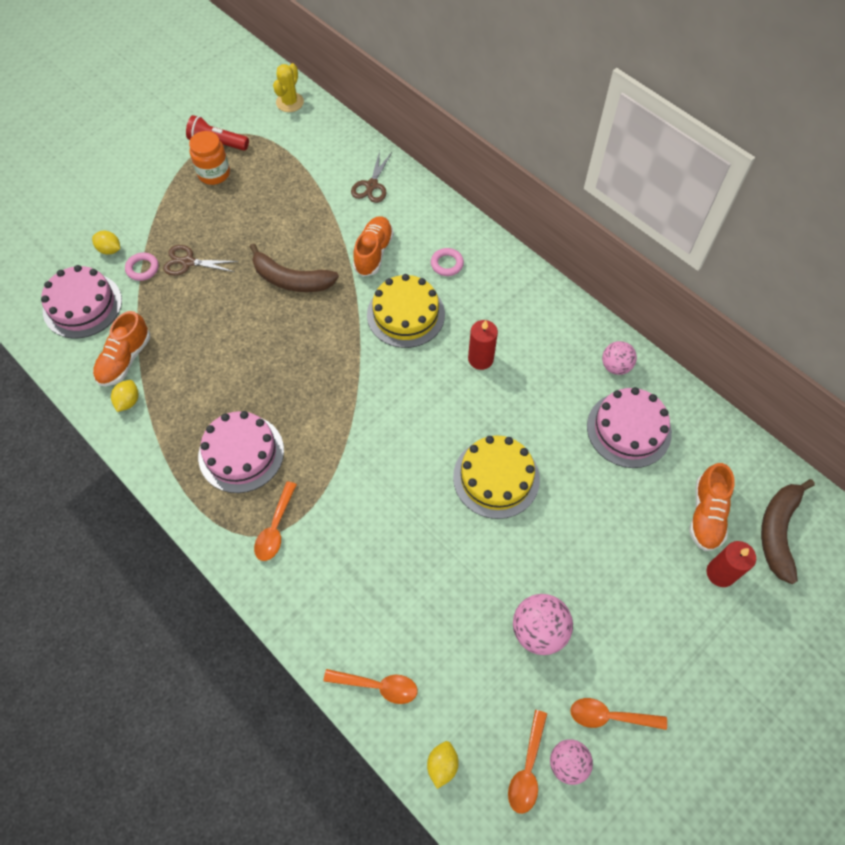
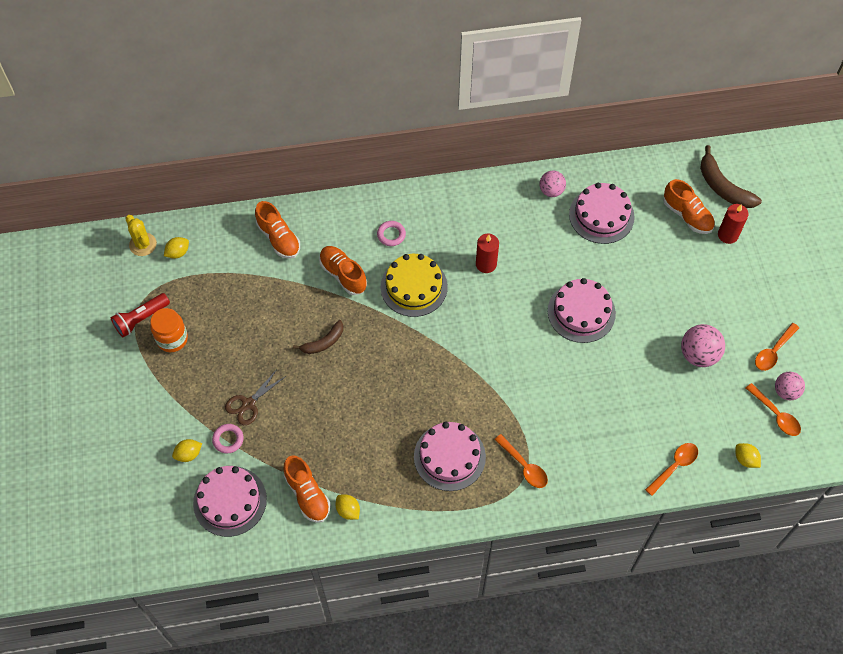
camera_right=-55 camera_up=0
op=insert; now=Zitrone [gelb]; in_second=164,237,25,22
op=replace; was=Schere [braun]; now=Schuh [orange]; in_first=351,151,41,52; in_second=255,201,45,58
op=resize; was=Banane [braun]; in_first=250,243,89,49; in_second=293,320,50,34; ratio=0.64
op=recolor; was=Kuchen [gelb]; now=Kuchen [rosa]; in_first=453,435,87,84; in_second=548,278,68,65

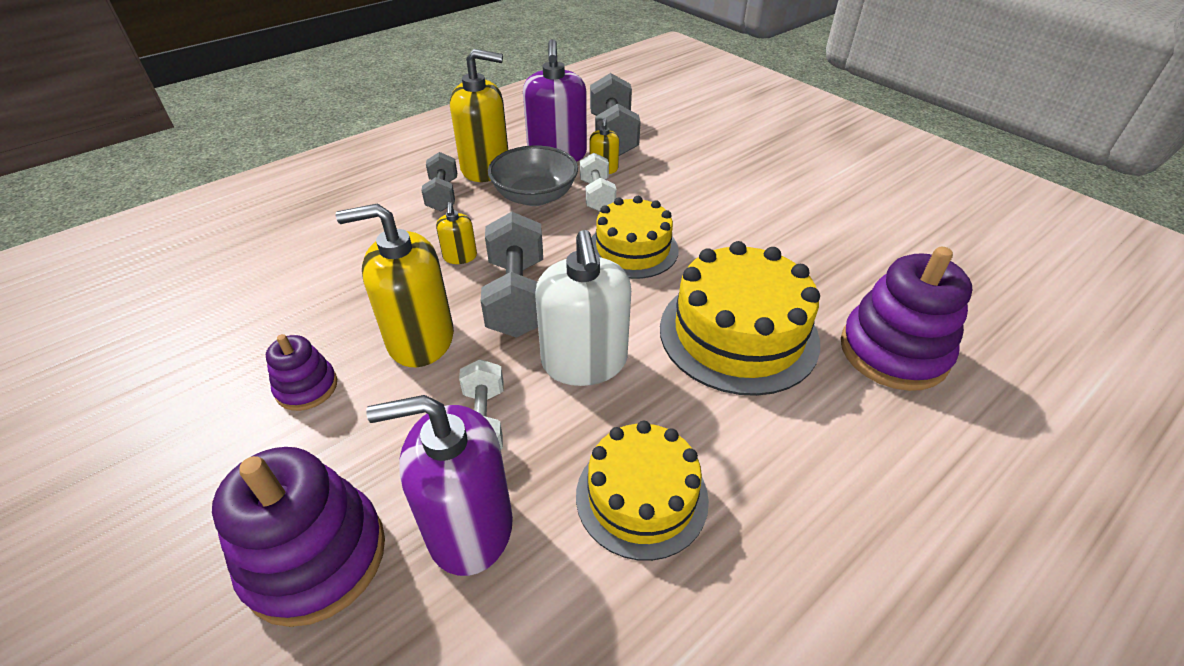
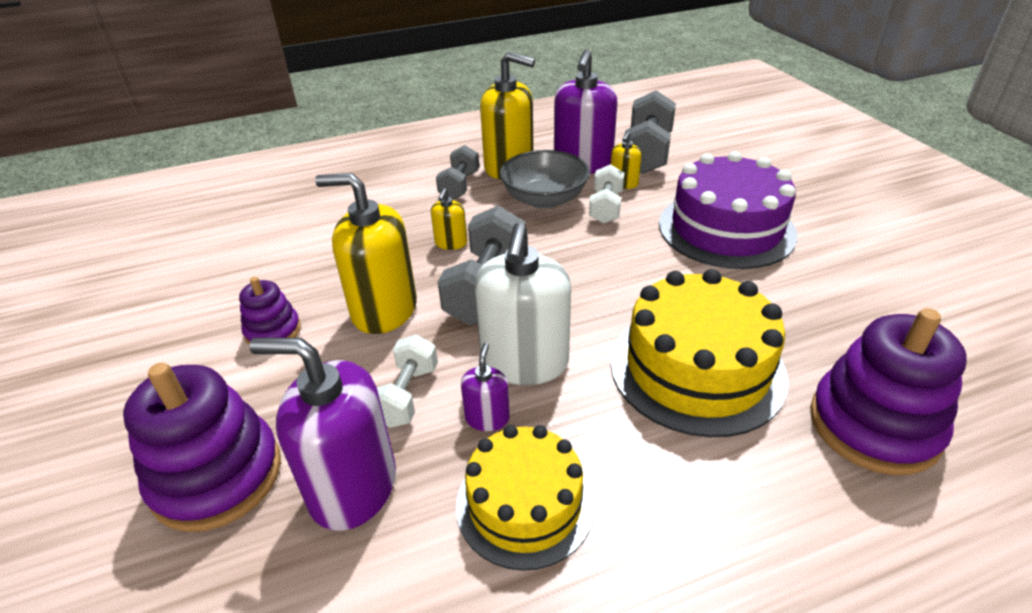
camera_right=20 camera_up=-5
op=insert; now=Seifenspender [lila]; in_second=461,343,49,88
op=insert; now=Kuchen [lila]; in_second=659,151,139,118
op=delete; was=Kuchen [gelb]; in_first=591,196,88,83

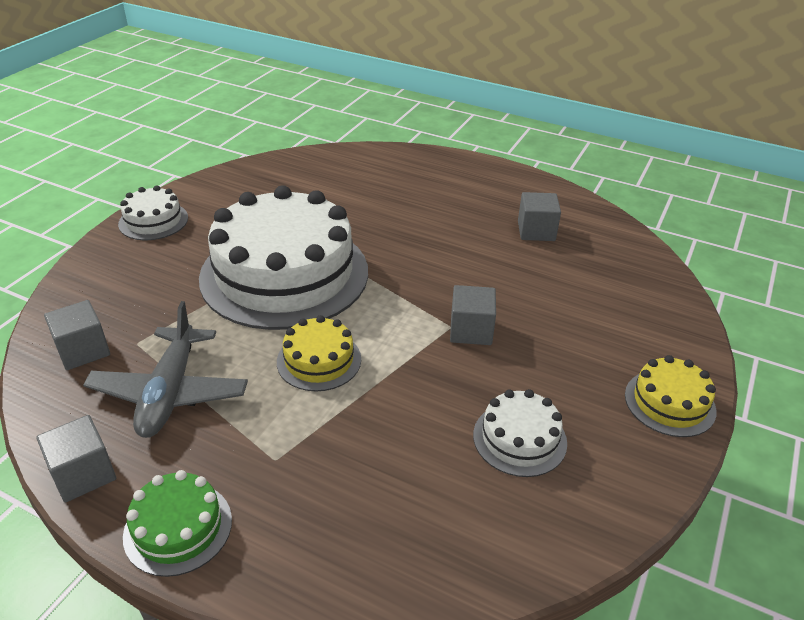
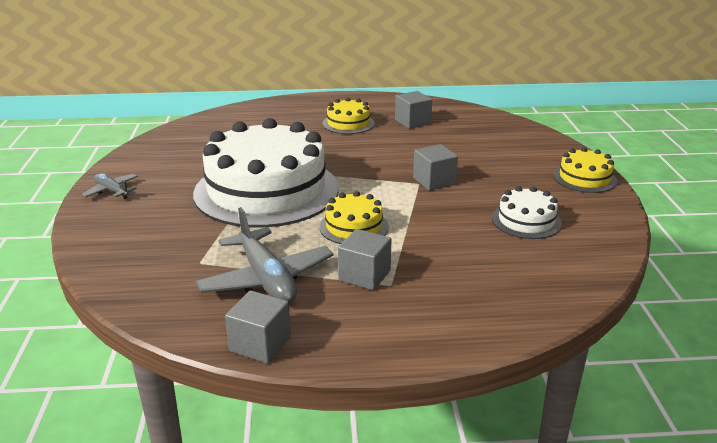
camera_right=-30 camera_up=-10
op=replace; was=Kuchen [weiß]; now=Flugzeug [grau]; in_first=118,185,70,55; in_second=81,173,57,26
op=insert; now=Kuchen [gelb]; in_second=322,98,53,36
op=move; was=Kubus [grau]; in_first=44,300,66,70; in_second=338,229,54,61
op=delete; was=Kuchen [grün]; in_first=123,470,109,107

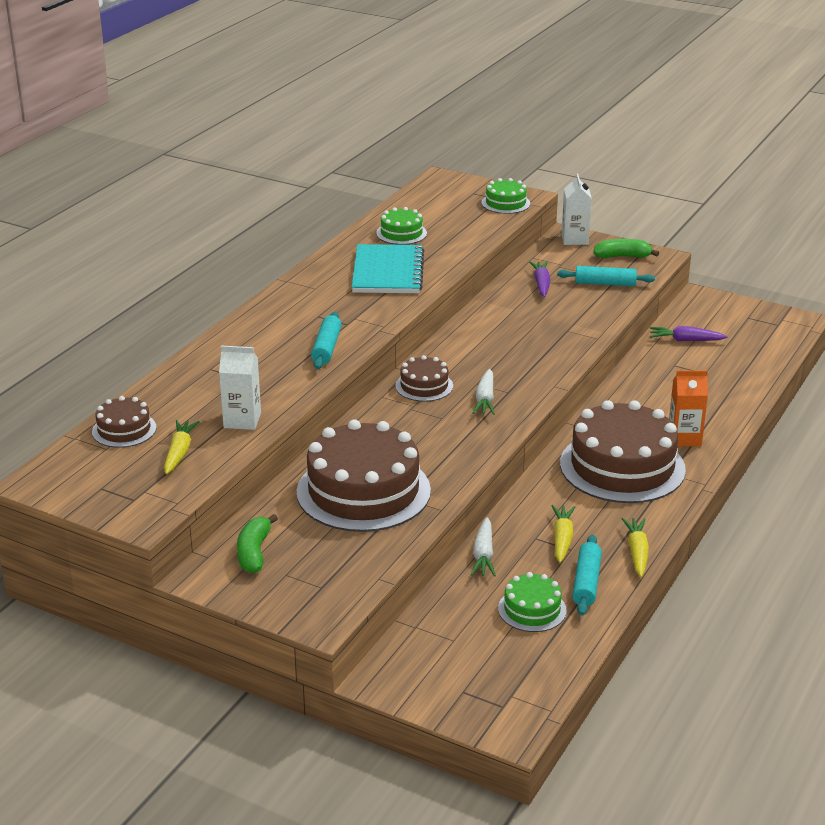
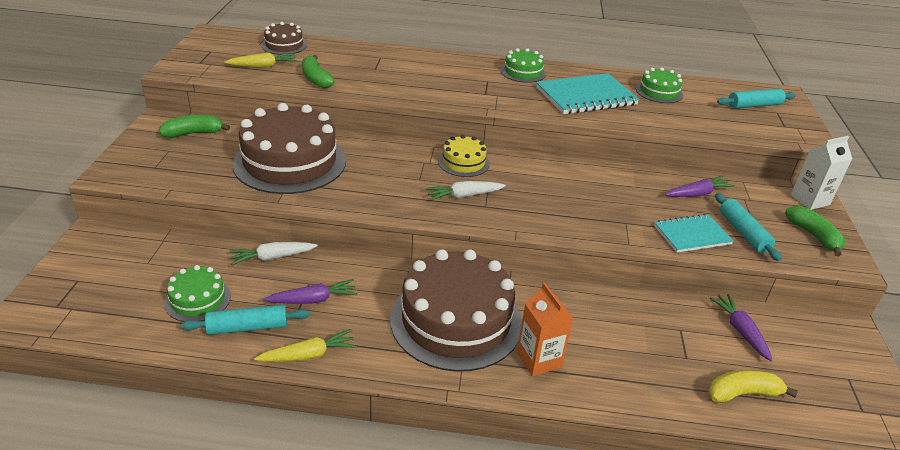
camera_right=65 camera_up=5
op=recolor; was=Karotte [gelb]; now=Karotte [lila]; in_first=552,505,23,58; in_second=263,279,94,25
op=replace; was=Getränkekarton [weiß]; now=Banane [grün]; in_first=219,346,42,84; in_second=302,55,33,33
op=recolor; was=Kuchen [braun]; now=Kuchen [gelb]; in_first=395,355,58,47; in_second=438,135,52,42
op=move; was=Kuchen [grün]; in_first=482,178,48,36; in_second=501,48,45,35
op=insert; now=Notizbuch [türkis]; in_second=654,214,80,39
op=insert; now=Banane [gelb]; in_second=708,370,90,33
op=move; was=Nudelholz [türkis]; in_first=311,312,31,57; in_second=717,88,79,21

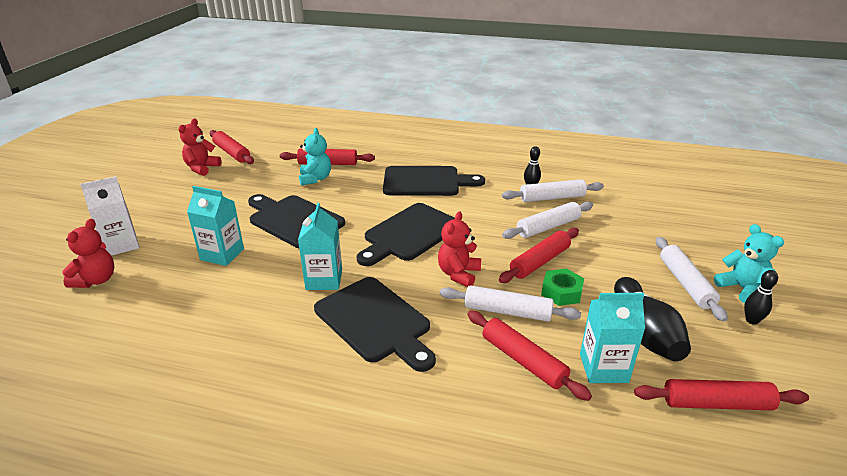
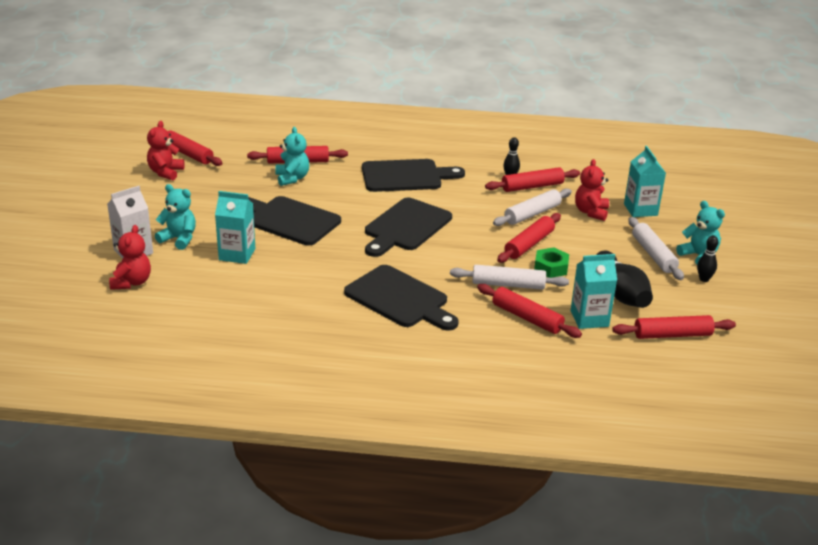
camera_right=-10 camera_up=0
op=insert; now=Teddybär [türkis]; in_second=155,184,41,66
op=recolor; was=Nudelholz [weiß]; now=Nudelholz [rot]; in_first=502,179,102,23; in_second=485,167,95,25
op=move; was=Teddybär [rot]; in_first=438,211,43,76; in_second=575,159,34,62
op=move; was=Getränkekarton [türkis]; in_first=298,203,44,87; in_second=624,146,42,71

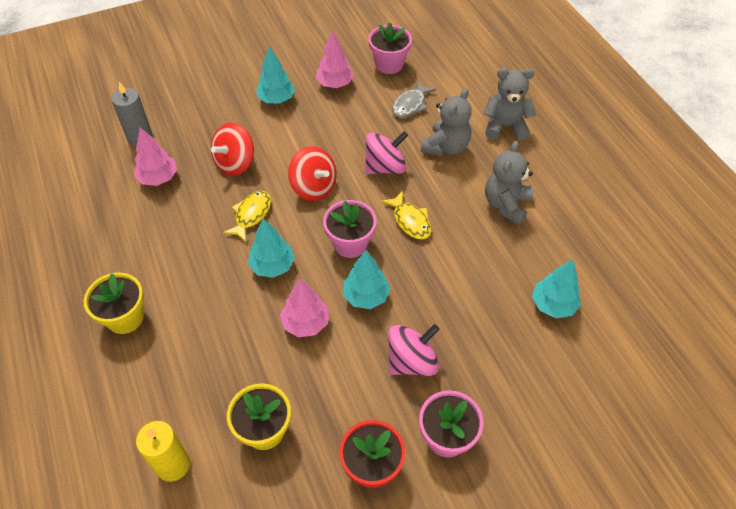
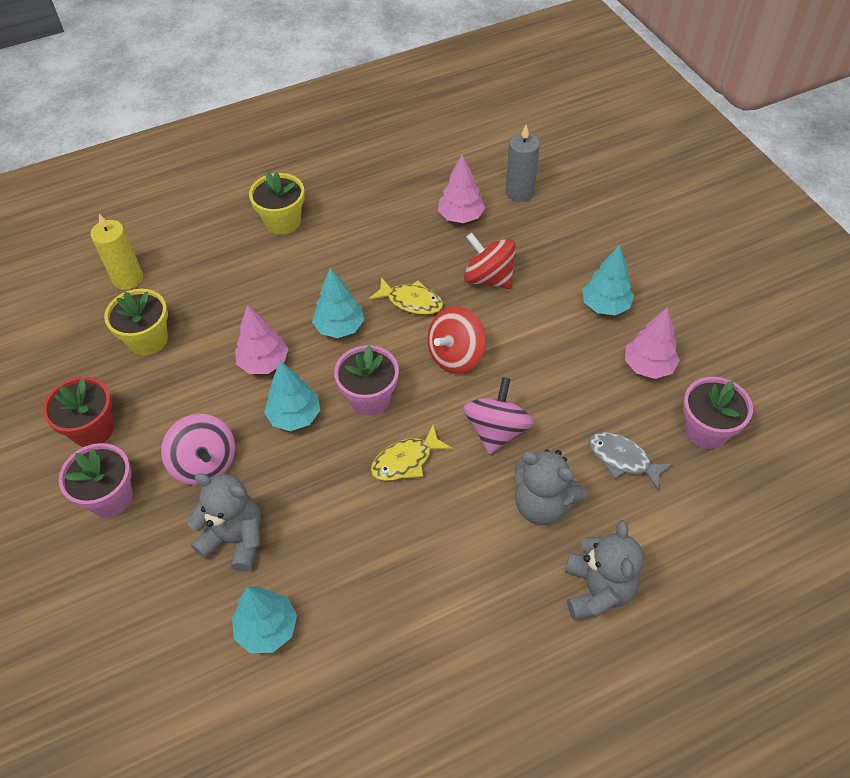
camera_right=90 camera_up=0
op=move; was=Teddybär [grau]; in_first=485,141,49,84; in_second=187,473,74,99
op=rotate; was=Kreisel [rosa]; in_first=365,131,43,43; in_second=463,377,70,78; clockwise=-135

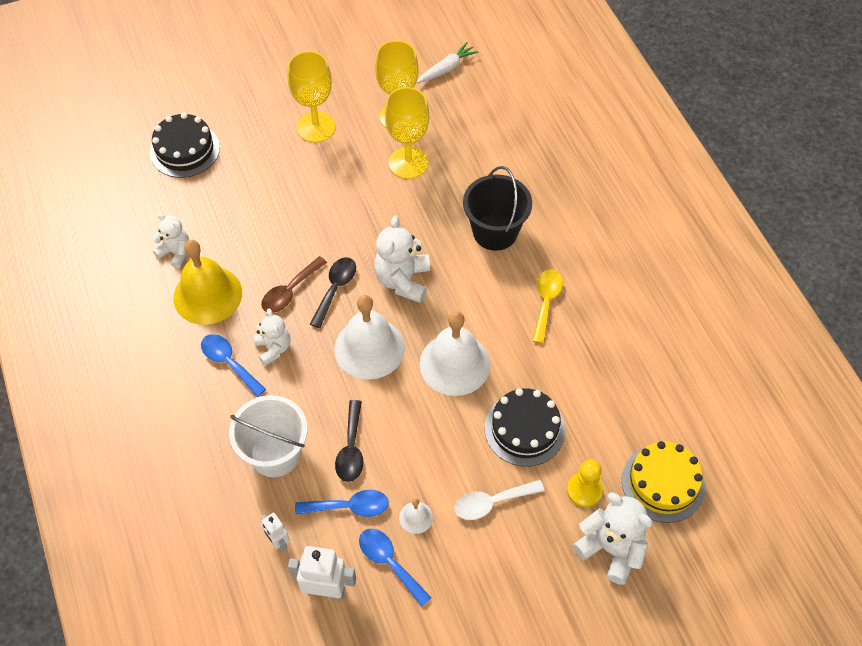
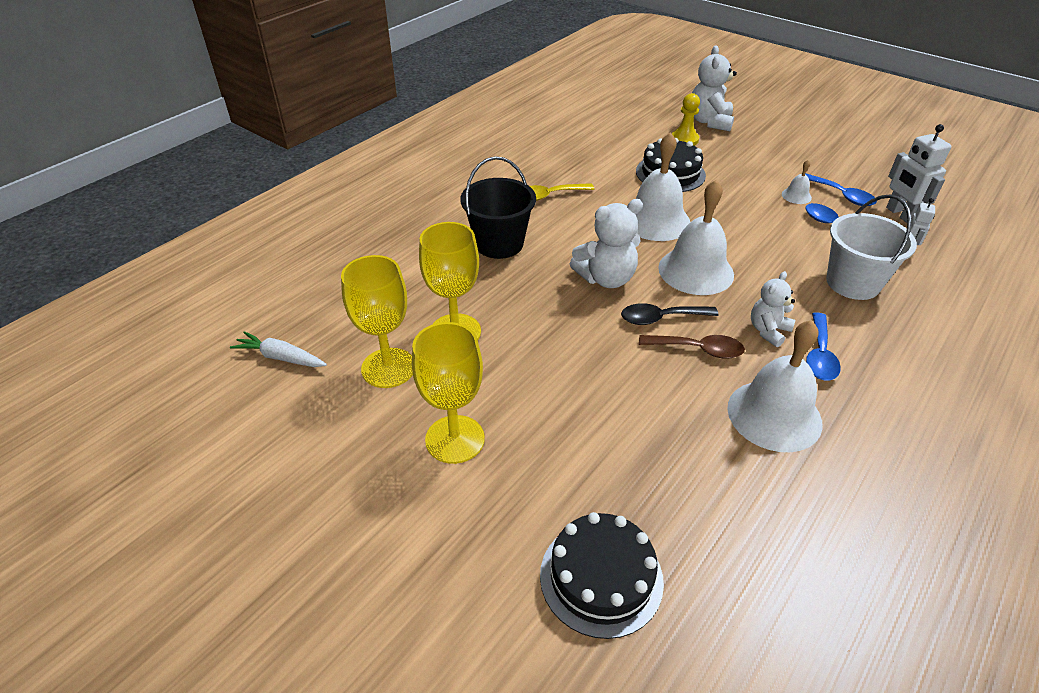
camera_right=-120 camera_up=-15
op=recolor; was=Glocke [gelb]; now=Glocke [weiß]; in_first=174,240,68,85; in_second=727,320,96,132
op=rotate; was=Löffel [blau]; in_first=359,529,73,78; in_second=805,173,72,33; clockwise=-60
op=delete; was=Teddybär [weiß]; in_first=152,213,37,55
op=delete; was=Löffel [schwarz]; in_first=335,400,28,82
op=delete; was=Löffel [weiß]; in_first=454,480,90,40
op=delete; was=Kuchen [gelb]; in_first=622,441,83,82

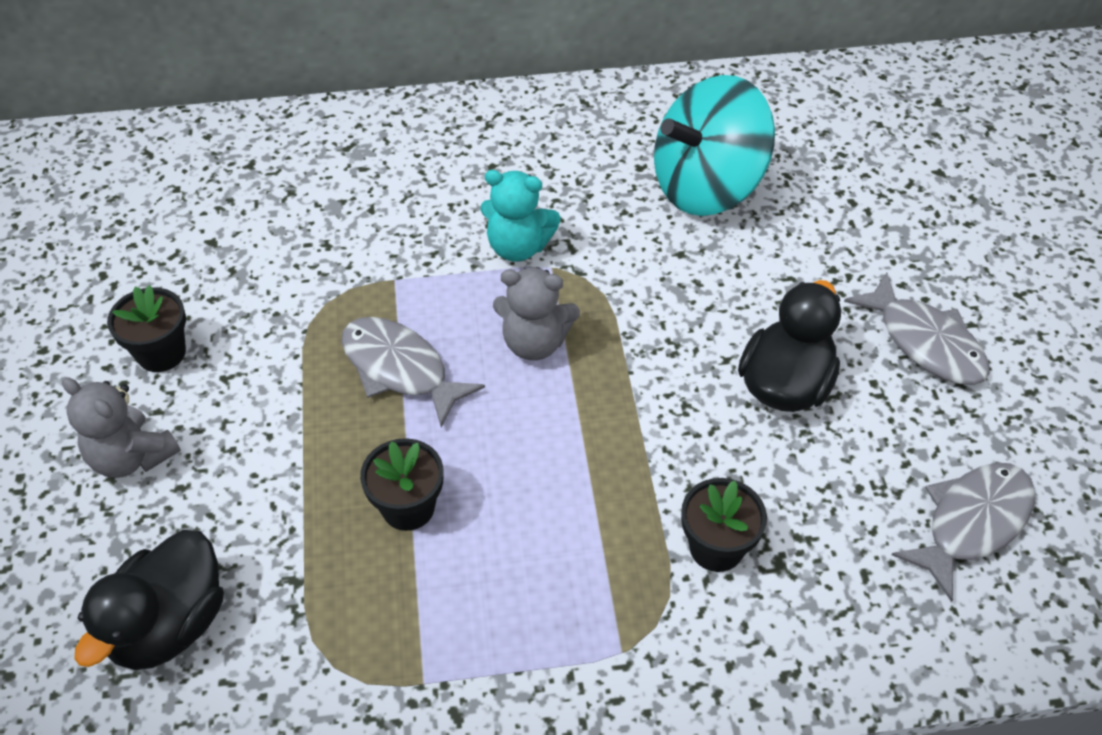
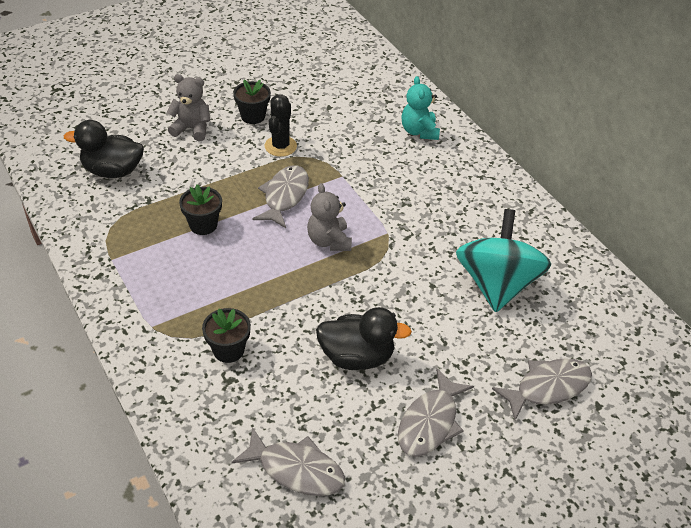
camera_right=65 camera_up=-5
op=rotate; was=Teddybär [grau]; in_first=62,377,119,101; in_second=166,74,44,67; clockwise=90
op=insert; now=Kaktus [schwarz]; in_second=264,94,33,63
op=move; was=Teddybär [türkis]; in_first=480,170,81,92; in_second=402,76,38,64
op=rotate; was=Kreisel [türkis]; in_first=654,75,121,141; in_second=456,209,95,103; clockwise=60
op=insert; now=Fisch [grau]; in_second=492,358,100,62

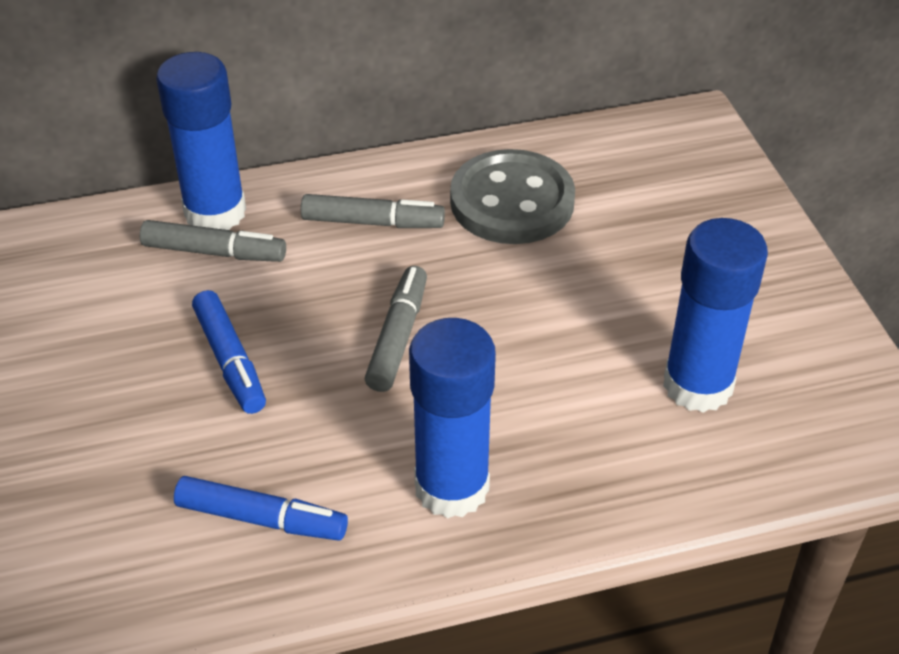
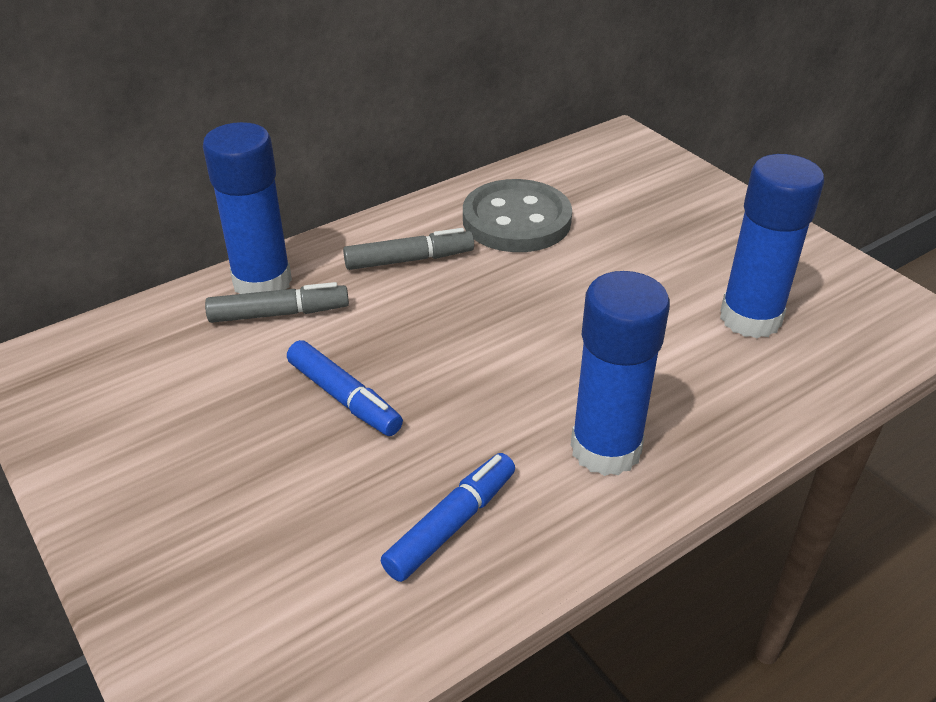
camera_right=-20 camera_up=-5
op=rotate; was=Filzstift [blau]; in_first=174,476,174,65; in_second=381,453,134,129; clockwise=-45
op=delete; was=Filzstift [grau]; in_first=364,266,63,126

